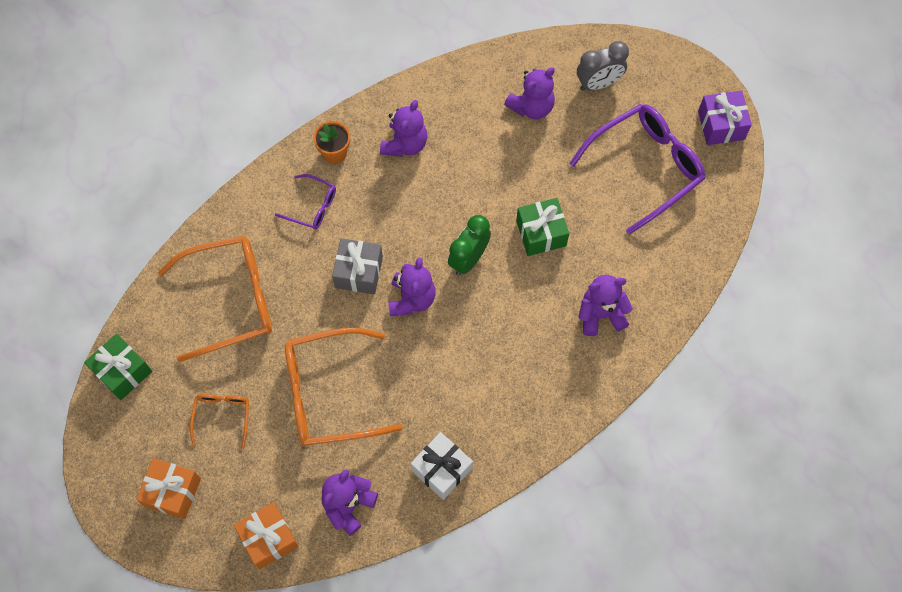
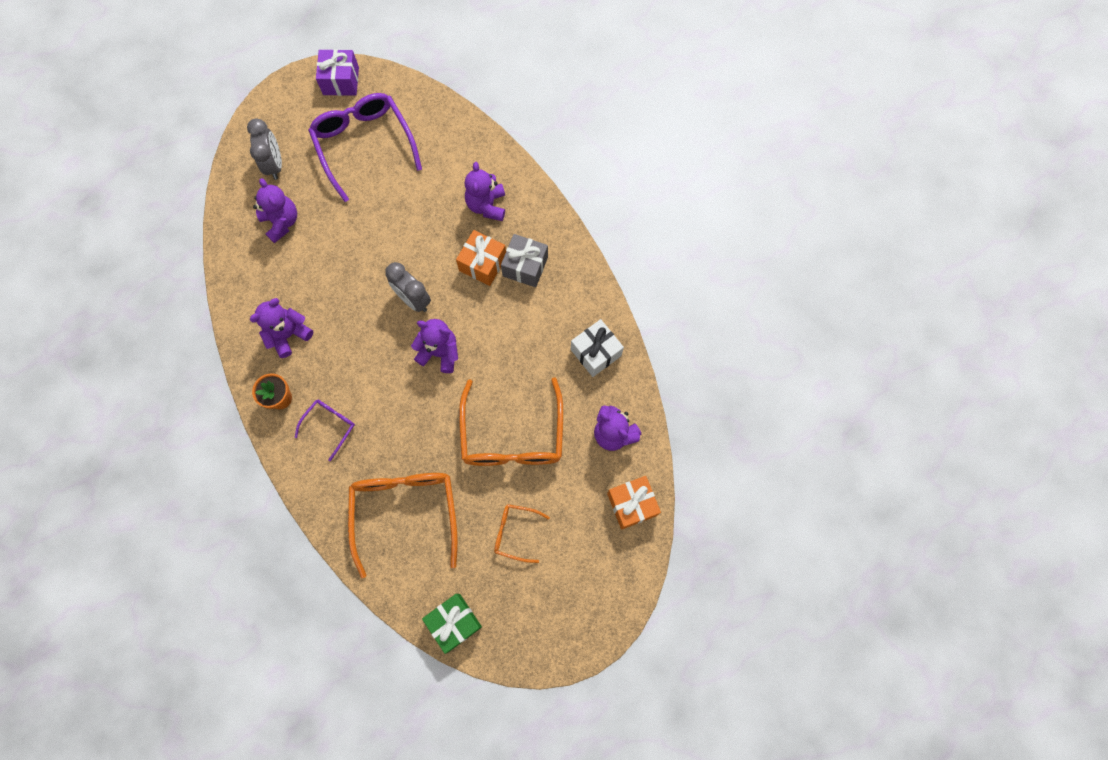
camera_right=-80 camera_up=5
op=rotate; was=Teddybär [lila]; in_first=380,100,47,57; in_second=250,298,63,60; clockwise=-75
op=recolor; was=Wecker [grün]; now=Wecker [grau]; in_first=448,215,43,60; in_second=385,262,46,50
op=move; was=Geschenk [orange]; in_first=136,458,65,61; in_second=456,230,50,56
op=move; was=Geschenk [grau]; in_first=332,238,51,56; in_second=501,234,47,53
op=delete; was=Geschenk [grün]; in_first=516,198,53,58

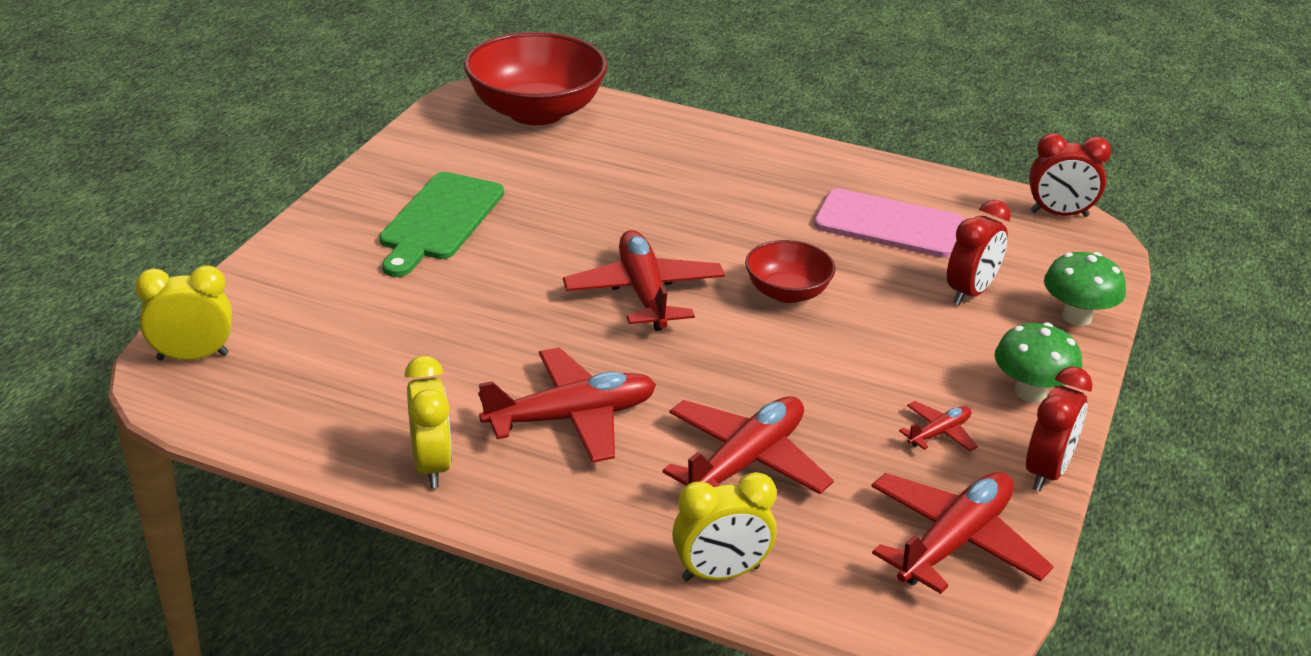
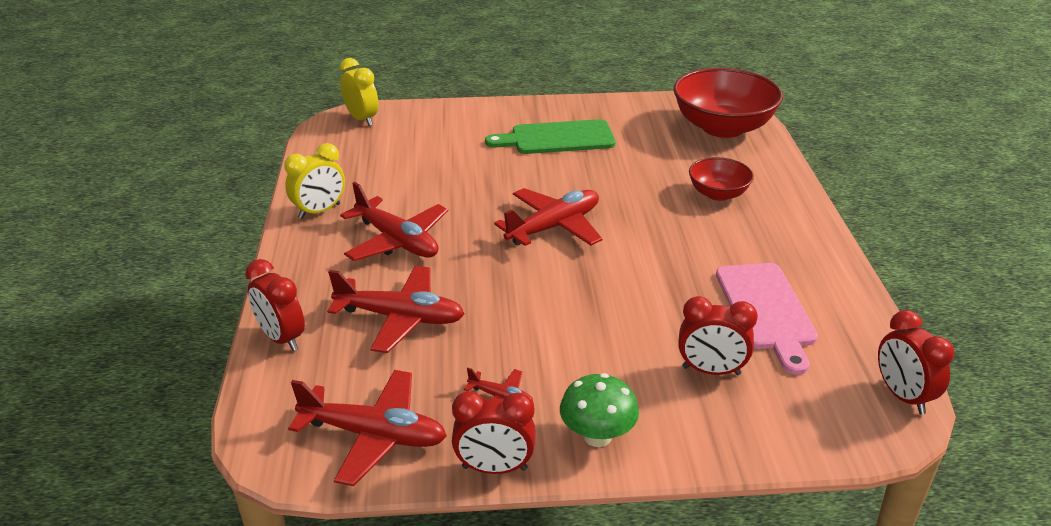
camera_right=65 camera_up=0
op=recolor; was=Wecker [gelb]; now=Wecker [rot]; in_first=672,472,105,110; in_second=245,259,60,92
op=move; was=Schüssel [rot]; in_first=745,240,91,63; in_second=689,157,65,44
op=delete; was=Pilz [grün]; in_first=1044,252,82,74

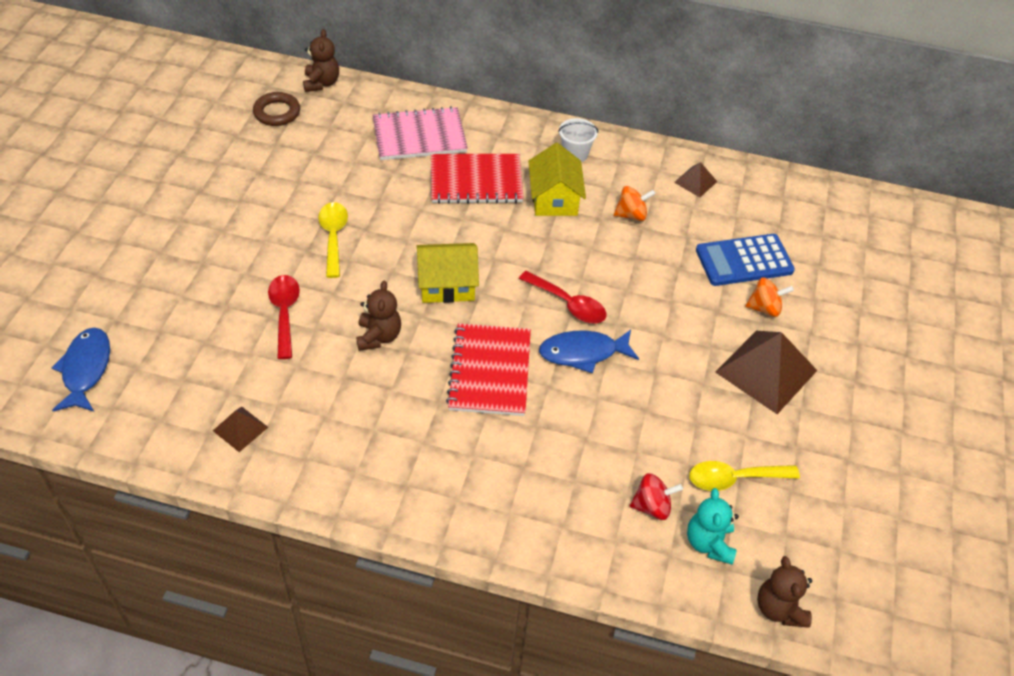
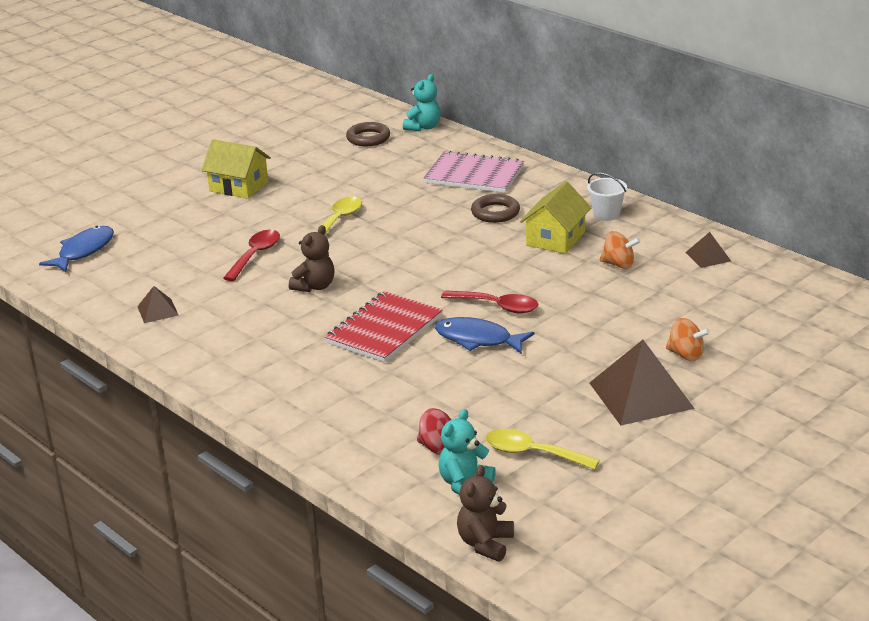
camera_right=35 camera_up=-20
op=move; was=Haus [gelb]; in_first=416,243,63,60; in_second=201,139,70,60
op=recolor; was=Teddybär [braun]; now=Teddybär [türkis]; in_first=303,29,36,63; in_second=403,74,38,57
op=rotate; was=Löffel [rot]; in_first=519,271,87,52; in_second=441,290,97,23; clockwise=-45
op=replace; was=Notizbuch [rot]; now=Ring [braun]; in_first=431,154,93,50; in_second=471,194,49,29
op=delete; was=Taschenrechner [blau]; in_first=696,234,99,52

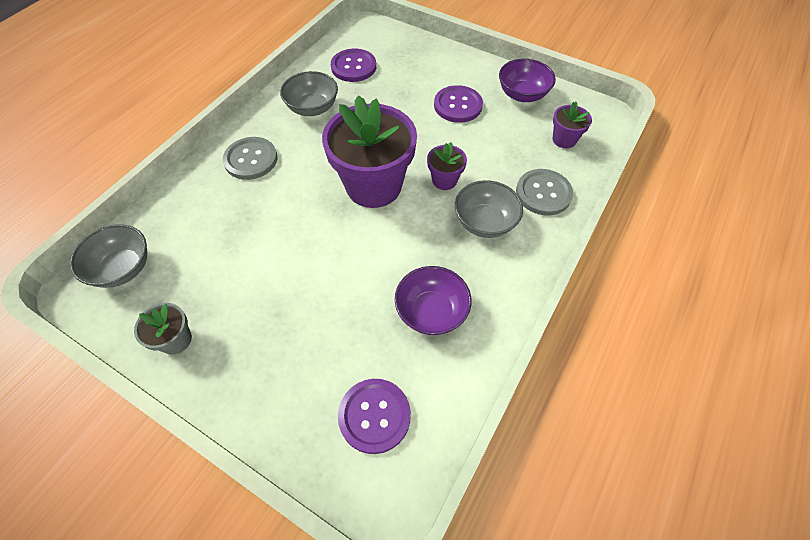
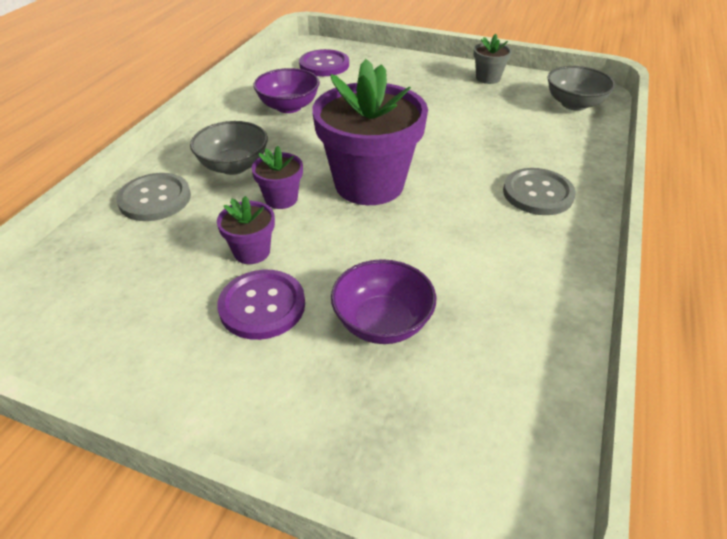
camera_right=170 camera_up=-15
op=move; was=Blumentopf [lila]; in_first=553,102,39,46; in_second=217,196,58,68
op=move; was=Schüssel [lila]; in_first=499,59,57,43; in_second=331,259,105,85
op=delete; was=Schüssel [grau]; in_first=280,71,58,45
op=delete; was=Knopf [lila]; in_first=331,49,45,33

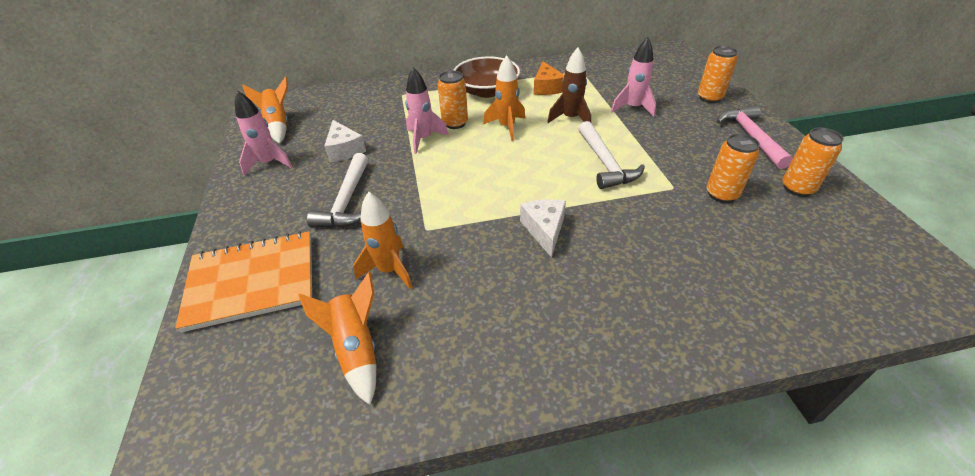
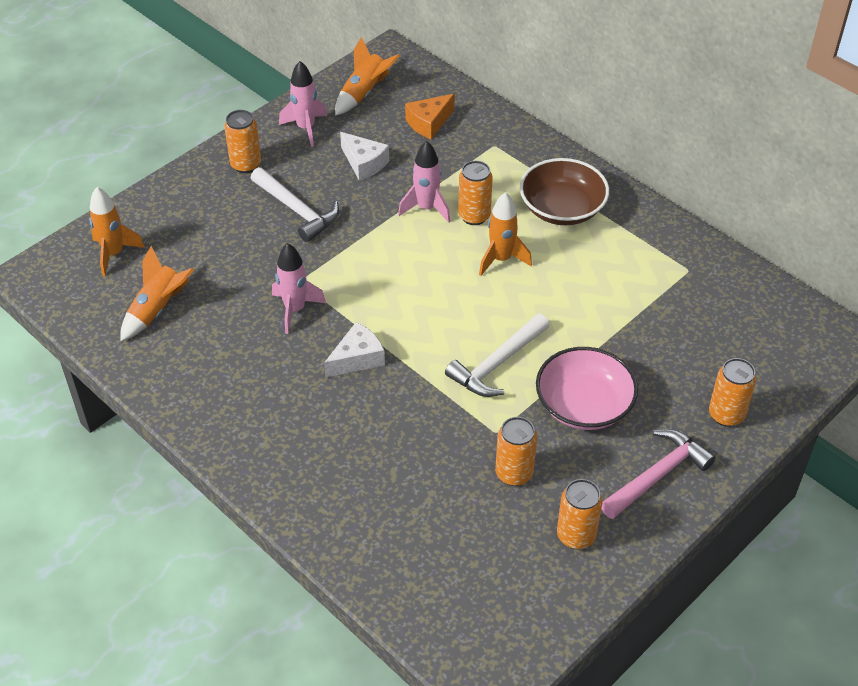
camera_right=55 camera_up=5
op=move; was=Rakete [orange]; in_first=353,192,60,98; in_second=89,187,56,90
op=insert; now=Dose [orange]; in_second=224,110,37,63
op=rotate; was=Hammer [weiß]; in_first=307,153,61,75; in_second=251,167,88,75; clockwise=-105
op=move; was=Rakete [rosa]; in_first=611,37,45,80; in_second=272,243,54,91
op=rotate; was=Käse [weiß]; in_first=324,120,42,42; in_second=340,132,49,49; clockwise=-75
op=move; was=Käse [orange]; in_first=534,61,30,34; in_second=405,94,50,45
op=insert; now=Schüssel [rosa]; in_second=536,347,102,83
op=delete; was=Notizbuch [orange]; in_first=175,231,137,101
op=delete; was=Rakete [braun]; in_first=547,48,44,75

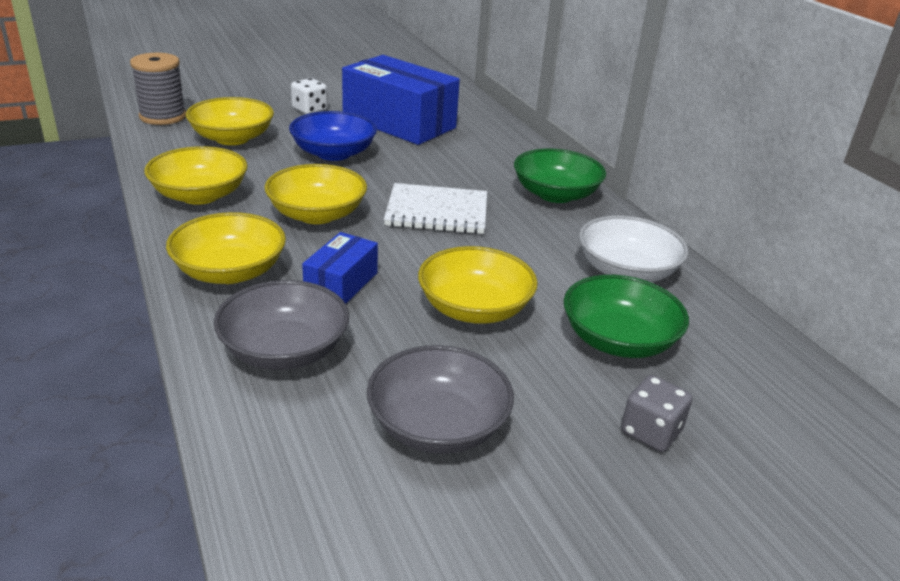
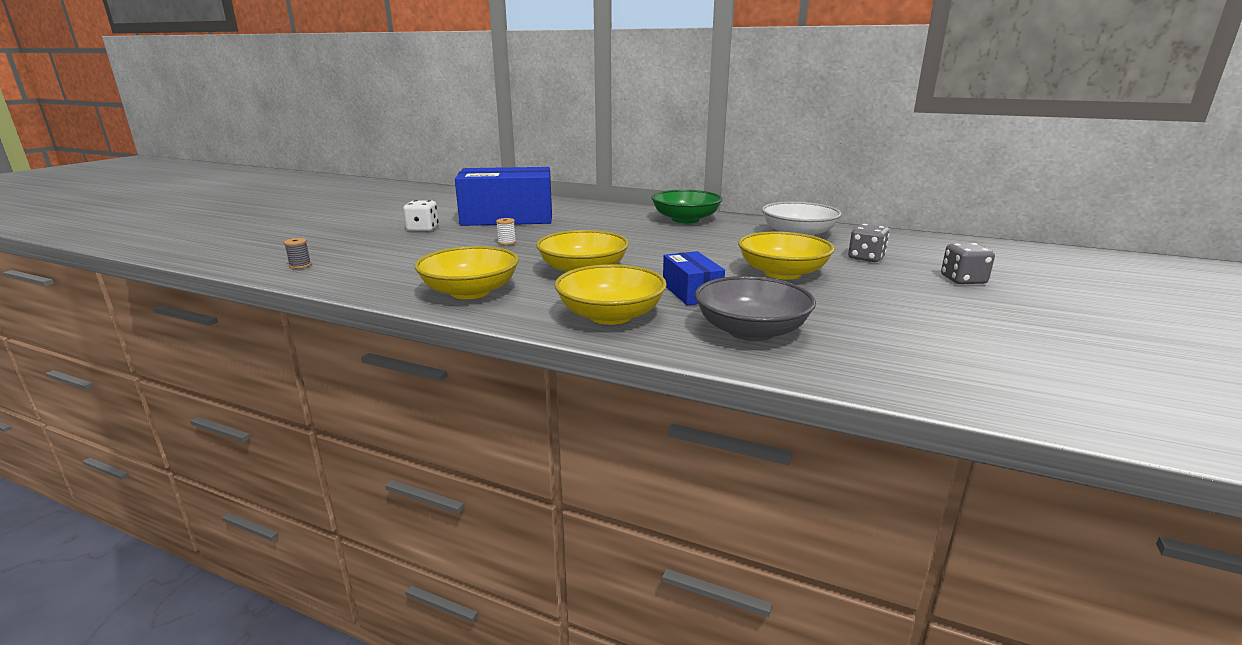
camera_right=-40 camera_up=-10
op=resize; was=Garnrolle [grau]; in_first=130,53,56,72; in_second=284,238,27,31; ratio=0.41
op=replace; was=Schüssel [blau]; now=Garnrolle [weiß]; in_first=289,111,88,50; in_second=496,218,20,27
op=replace; was=Schüssel [grün]; now=Spielwürfel [grau]; in_first=564,275,125,83; in_second=848,224,41,38
op=delete; was=Schüssel [gelb]; in_first=186,97,88,48
op=delete; was=Schüssel [grau]; in_first=367,345,147,109
op=delete; was=Notizbuch [weiß]; in_first=384,183,103,51

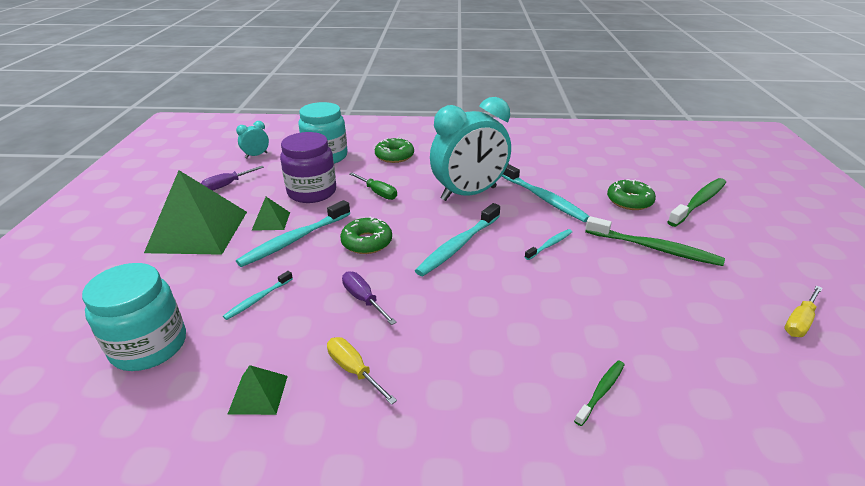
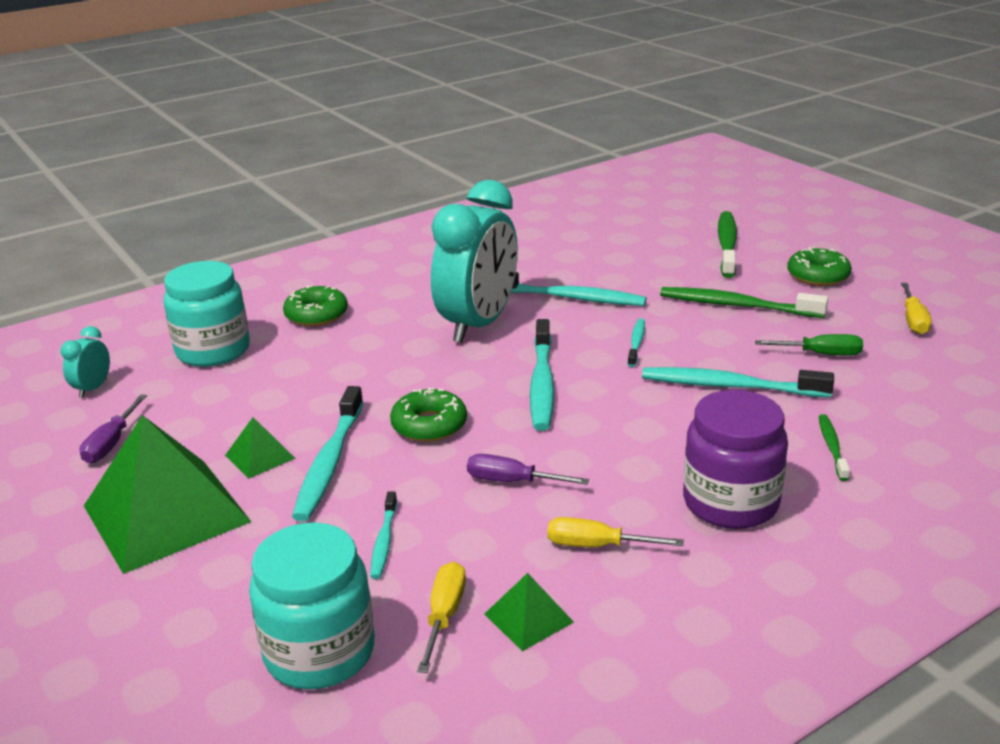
camera_right=-35 camera_up=-5
op=insert; now=Schraubenzieher [gelb]; in_second=417,562,49,111
op=insert; now=Zahnbürste [türkis]; in_second=642,367,192,31
op=rotate; was=Zahnbürste [grün]; in_first=585,216,140,50; in_second=660,287,168,31; clockwise=-150
op=move; was=Einmachglas [lila]; in_first=280,132,56,71; in_second=683,390,105,139
op=move; was=Schraubenzieher [grün]; in_first=349,172,48,28; in_second=755,334,108,22
op=move; was=Donut [grün]; in_first=607,179,49,31; in_second=787,247,65,39

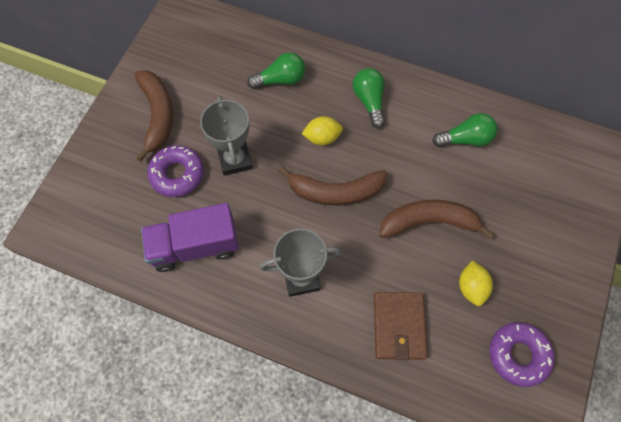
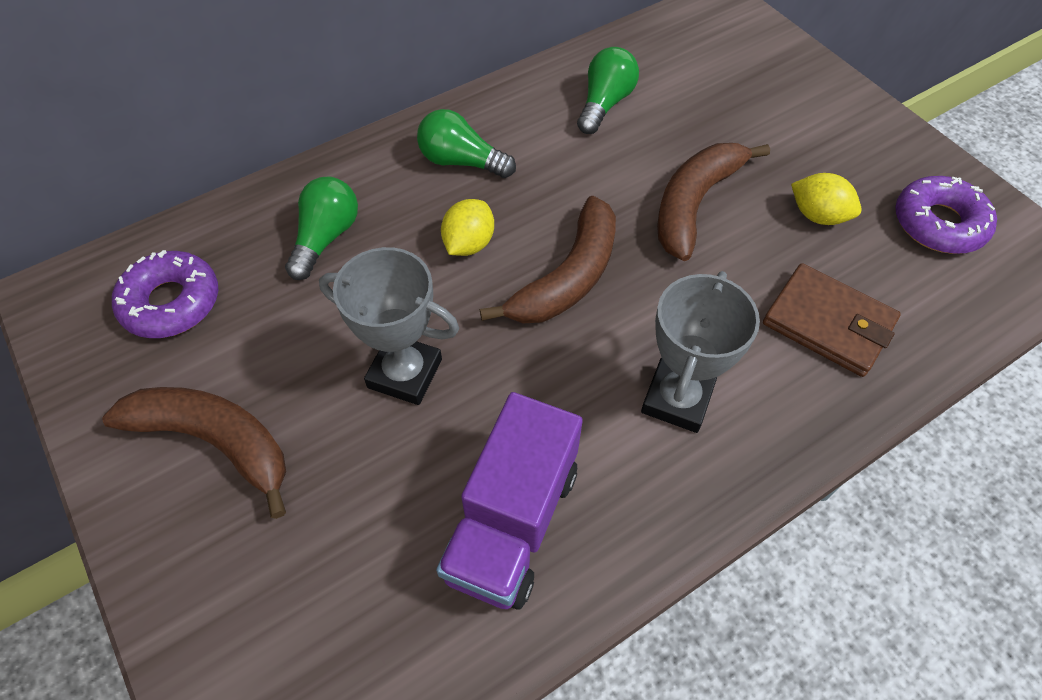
camera_right=-55 camera_up=-10
op=move; was=Donut [lila]; in_first=147,145,57,52; in_second=112,250,106,88

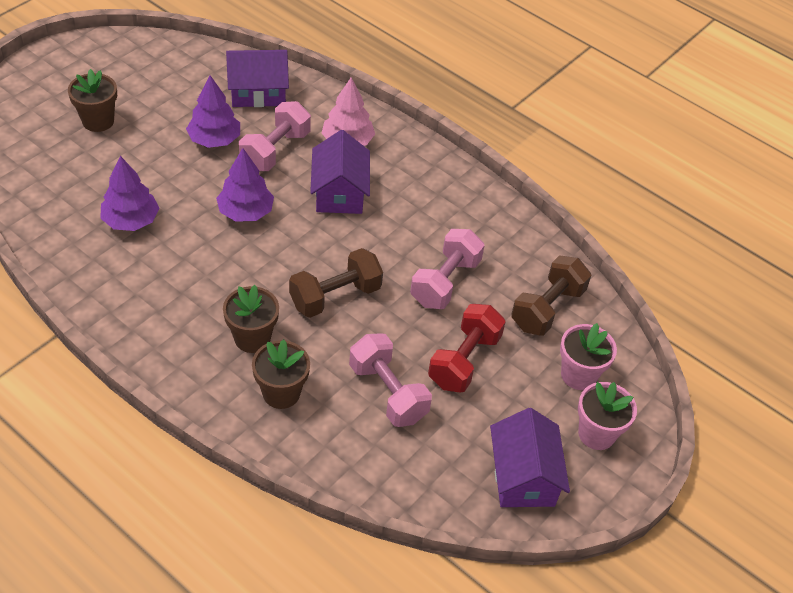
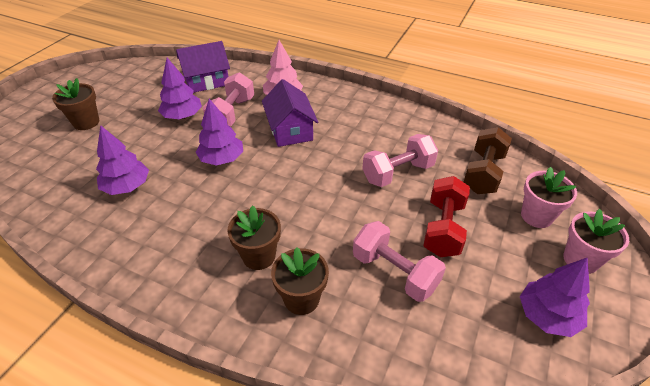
camera_right=-10 camera_up=-5
op=rotate; was=Hantel [rosa]; in_first=410,229,75,80; in_second=362,134,76,53; clockwise=45
op=replace; was=Haus [lila]; now=Baum [lila]; in_first=490,408,80,99; in_second=520,258,70,79
op=delete; was=Hantel [braun]; in_first=289,248,94,70

